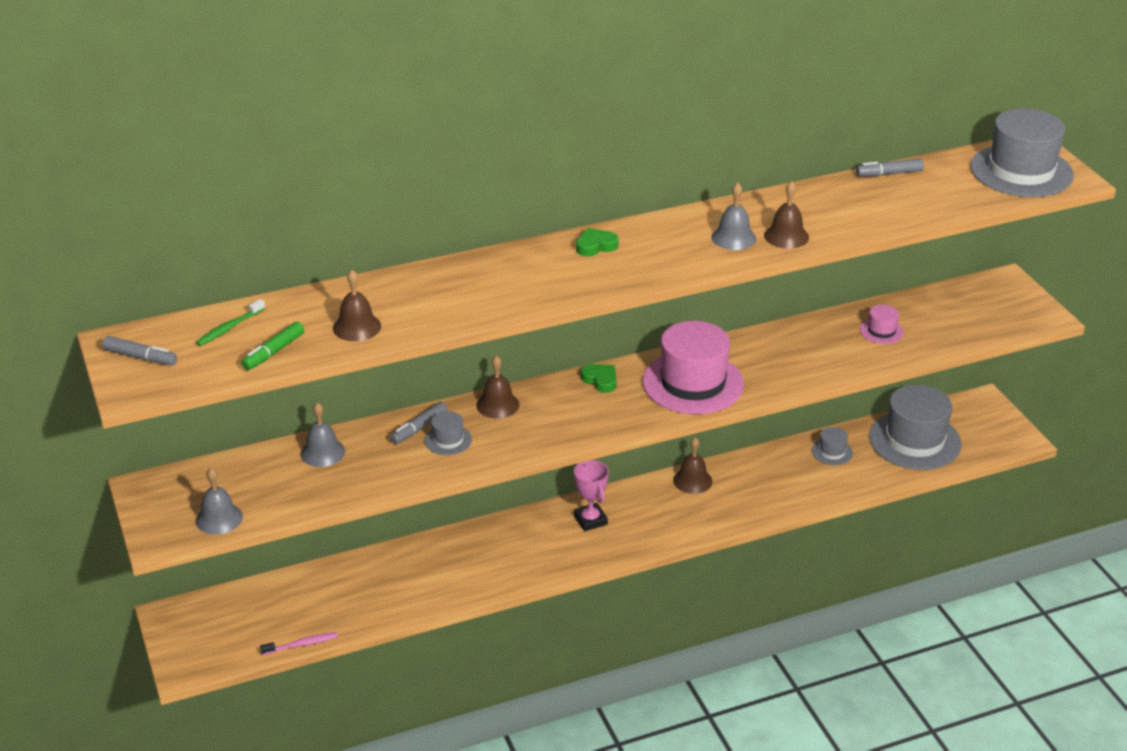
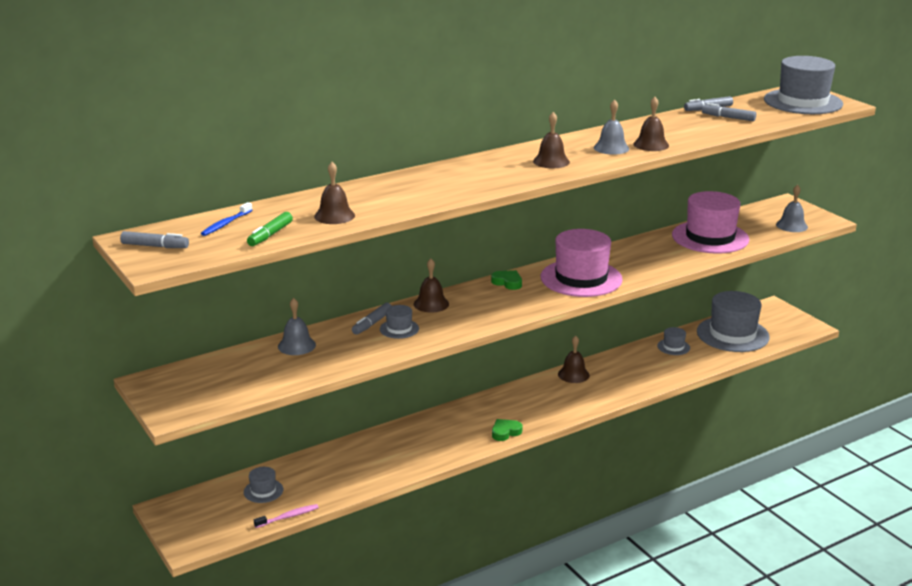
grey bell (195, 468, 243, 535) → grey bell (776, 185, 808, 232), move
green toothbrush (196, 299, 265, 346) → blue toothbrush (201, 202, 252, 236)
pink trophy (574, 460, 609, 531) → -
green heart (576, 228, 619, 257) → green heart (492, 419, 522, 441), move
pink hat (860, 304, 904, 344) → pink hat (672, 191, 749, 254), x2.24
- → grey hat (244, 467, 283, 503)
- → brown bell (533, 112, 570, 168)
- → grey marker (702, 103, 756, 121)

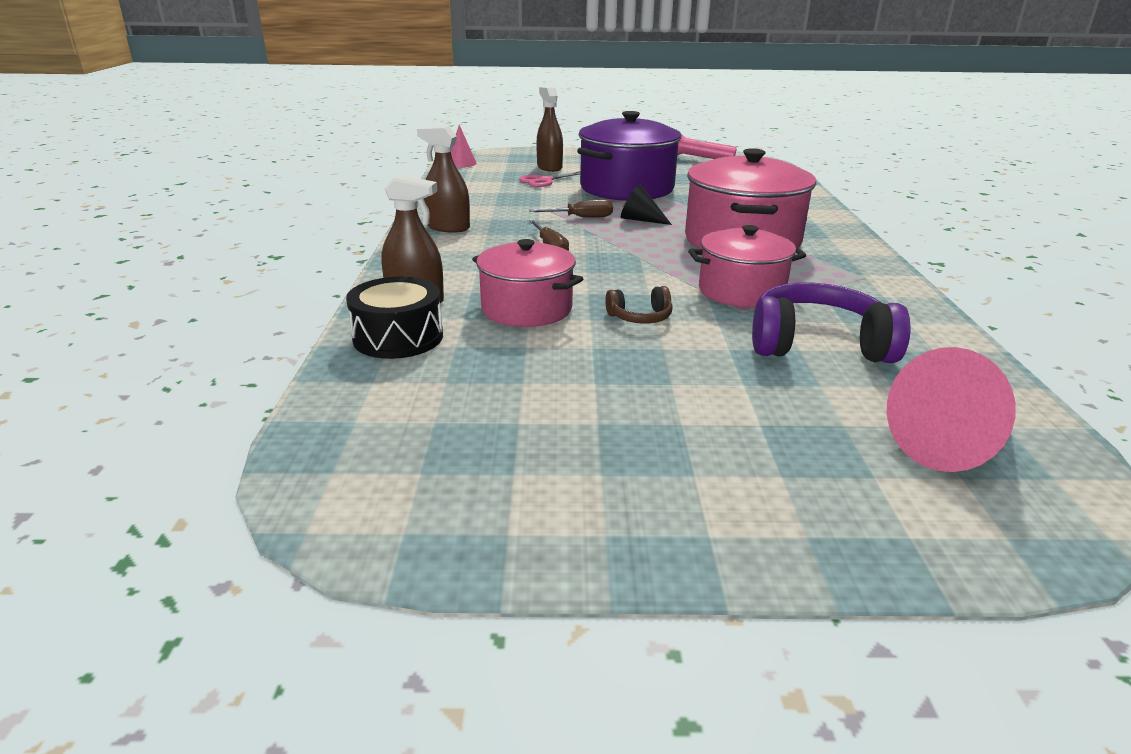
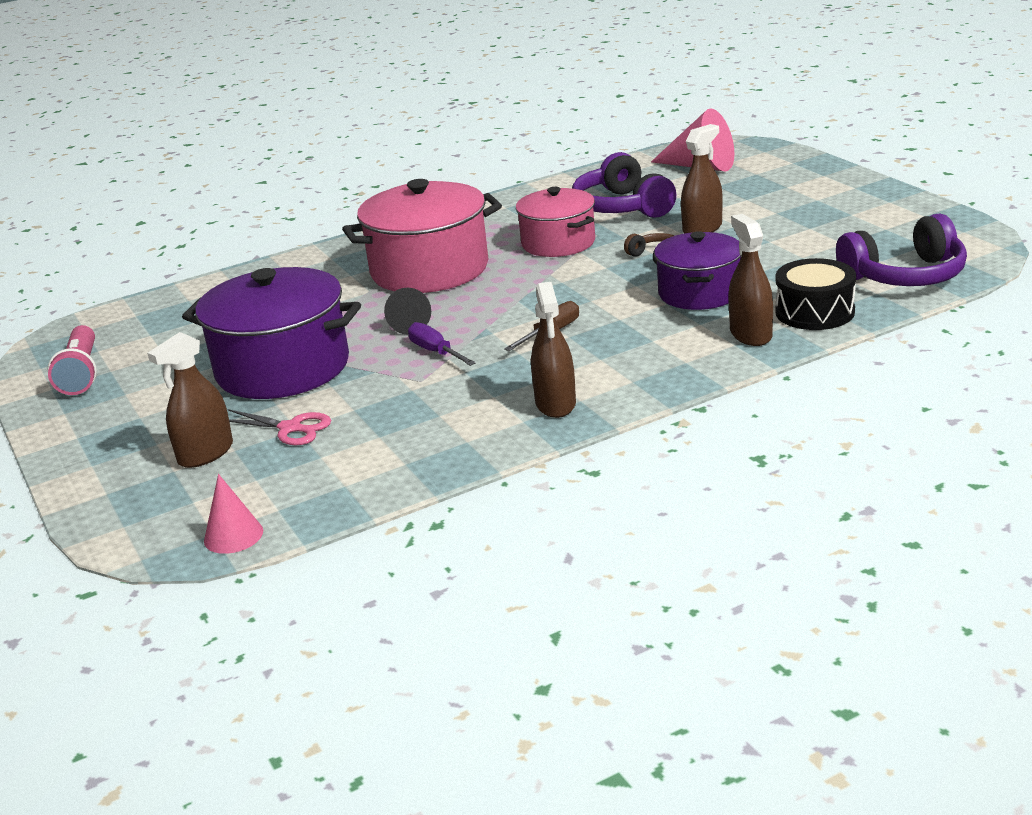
pink pot (472, 239, 583, 327) → purple pot (654, 231, 741, 310)
brown screwdriver (529, 199, 613, 218) → purple screwdriver (408, 322, 476, 366)
- → brown spray bottle (681, 124, 723, 233)
- → purple headphones (836, 214, 967, 286)

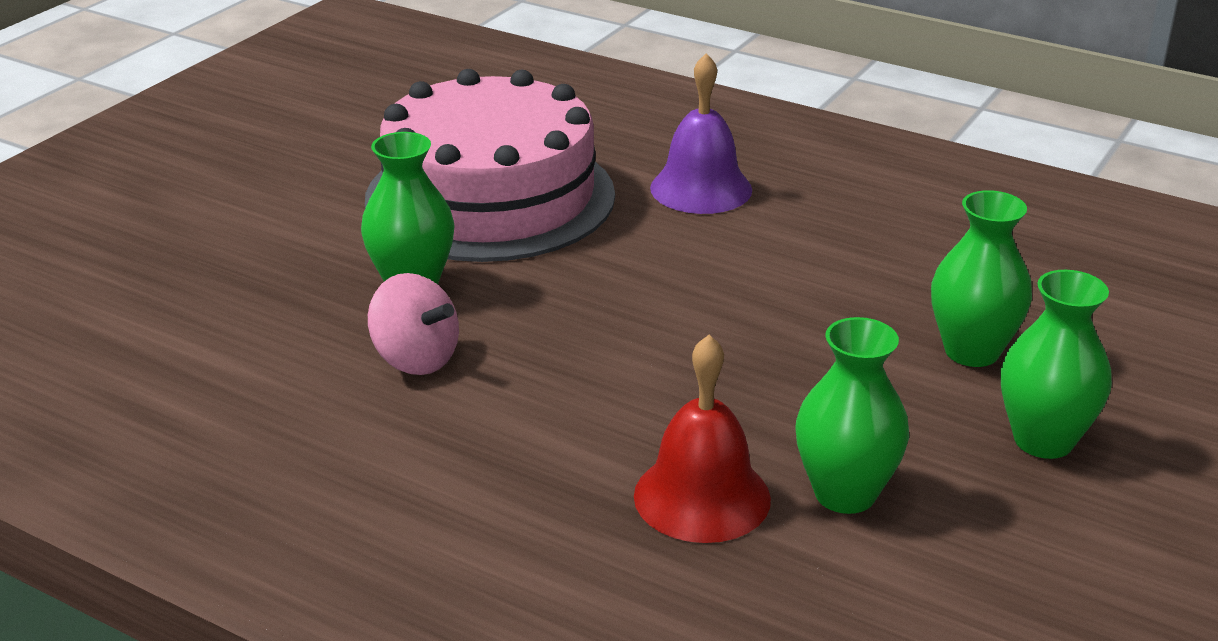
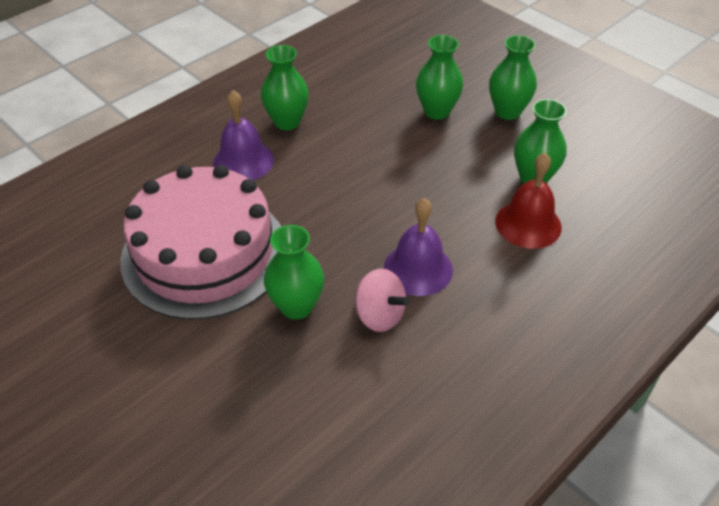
pink spinning top (368, 273, 459, 375) → pink spinning top (355, 269, 410, 332), 75 degrees clockwise
- → green vase (261, 45, 309, 130)
- → purple bell (384, 198, 453, 296)

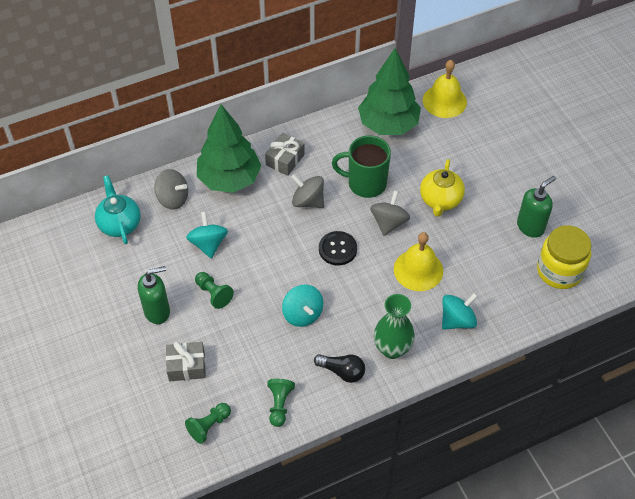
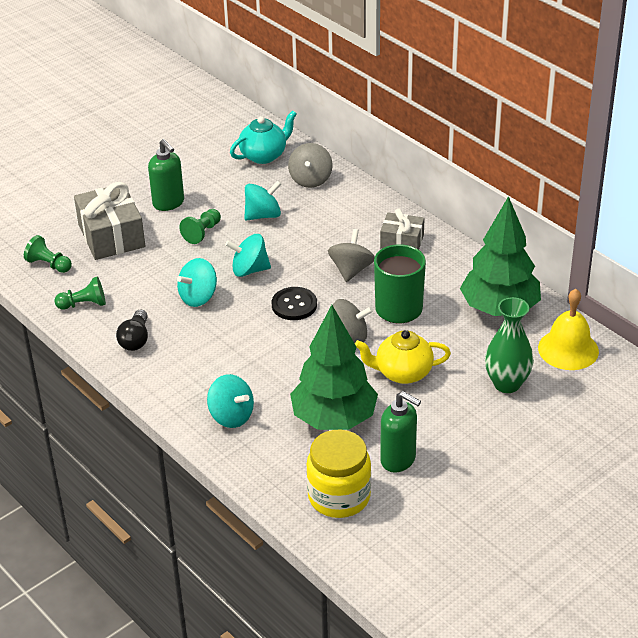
grey gift (166, 341, 206, 381) → grey gift (74, 182, 145, 260), x1.67
green tree (197, 104, 261, 193) → green tree (290, 305, 378, 430), move
green vase (374, 294, 415, 359) → green vase (485, 297, 534, 393), move
yellow bell (394, 232, 443, 291) → -
- → turquoise spinning top (225, 234, 271, 277)

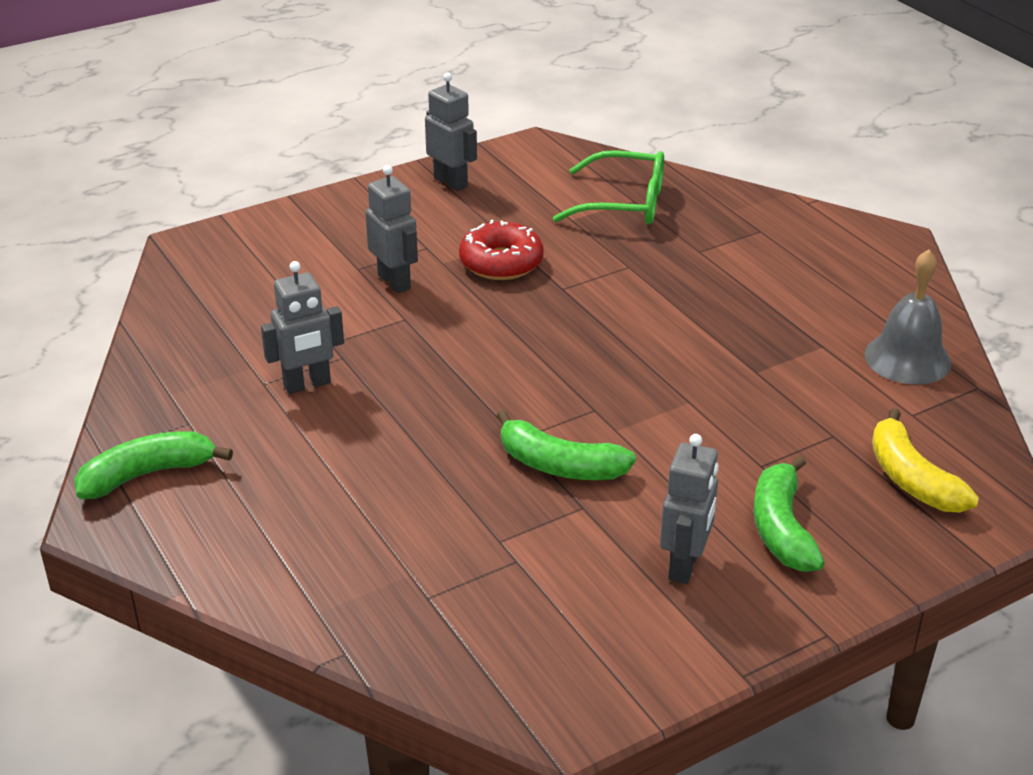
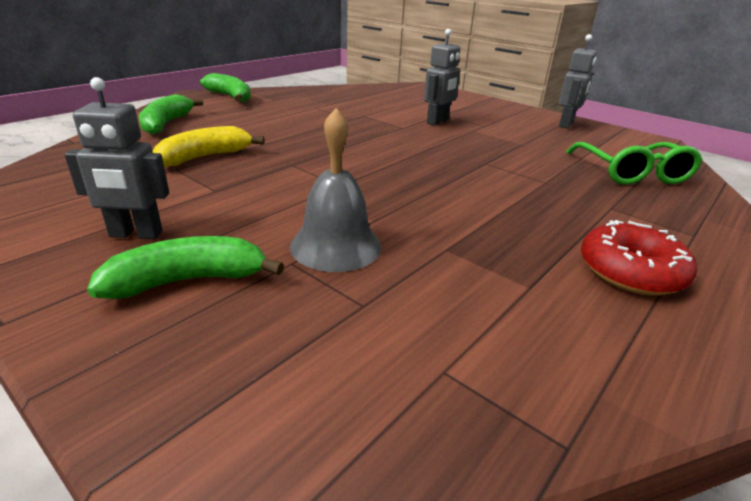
grey robot (261, 261, 344, 394) → -
red donut (459, 220, 544, 280) → red donut (581, 220, 697, 295), move
green banana (496, 410, 636, 480) → green banana (139, 94, 203, 135), move
grey bell (864, 250, 951, 384) → grey bell (290, 108, 381, 272), move
yellow banana (872, 408, 979, 513) → yellow banana (153, 126, 265, 167), move

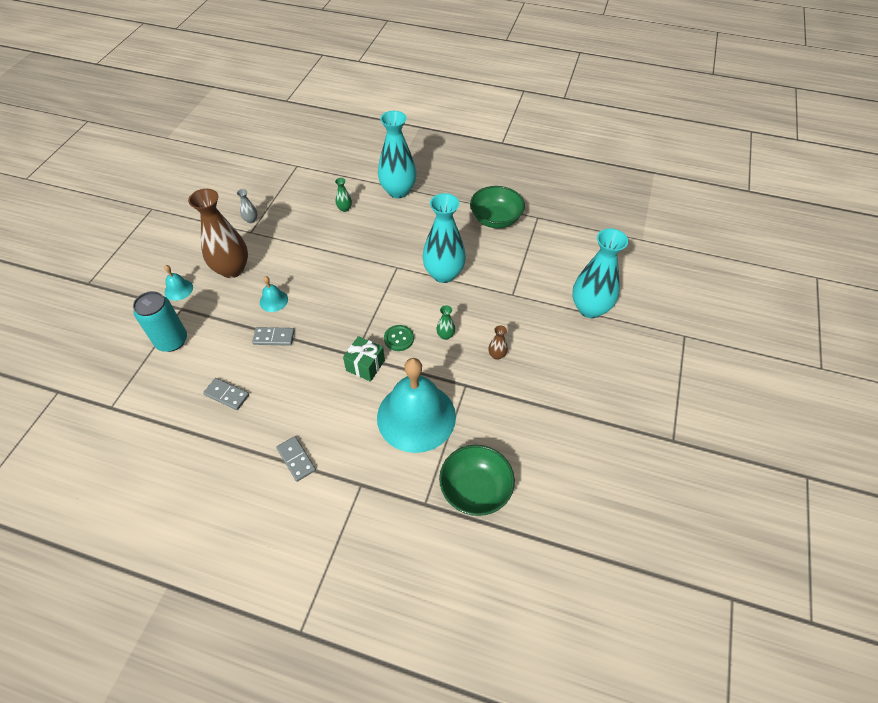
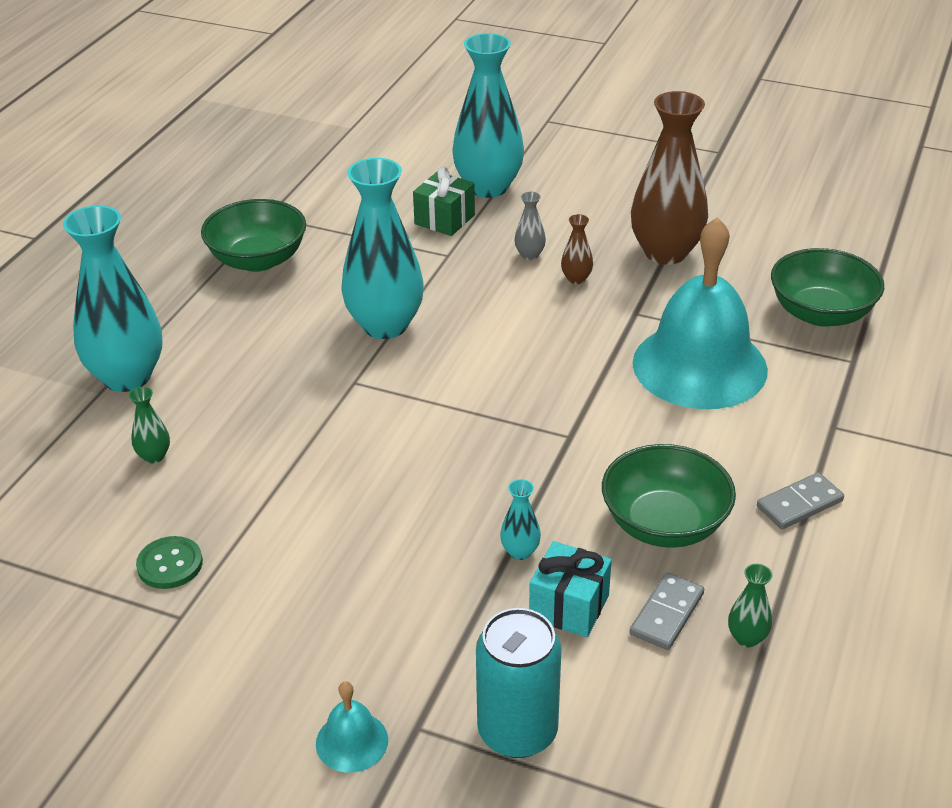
brown vase (188, 189, 248, 278) → brown vase (631, 91, 708, 265), move
grey vase (237, 189, 257, 223) → grey vase (515, 191, 546, 260), move
grey domino (252, 327, 295, 346) → turquoise vase (500, 479, 541, 560)
turquoise bell (260, 276, 288, 312) → -
green gift (343, 336, 385, 382) → green gift (413, 166, 475, 236), move
green button (384, 325, 414, 351) → green button (136, 536, 203, 589), move
green vase (436, 305, 455, 340) → green vase (728, 564, 772, 647), move
- → turquoise gift (529, 541, 612, 637)
- → green bowl (602, 444, 736, 548)

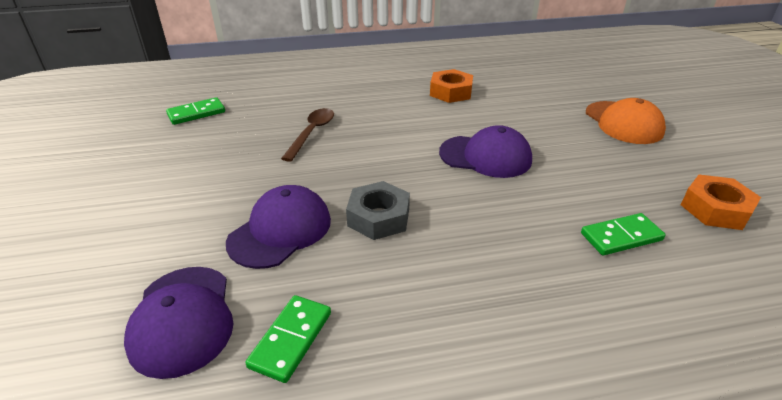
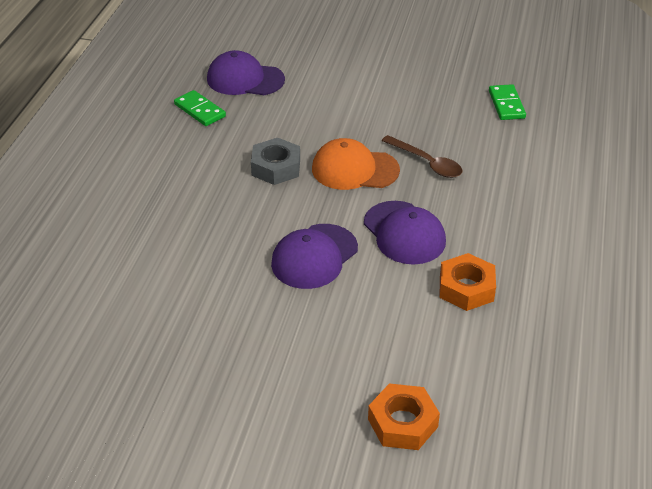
purple cap (226, 185, 331, 269) → purple cap (364, 201, 446, 265), move
green domino (581, 213, 666, 255) → -
orange cap (586, 98, 666, 144) → orange cap (312, 138, 400, 190), move
orange nut (681, 175, 761, 230) → orange nut (368, 383, 440, 450), move

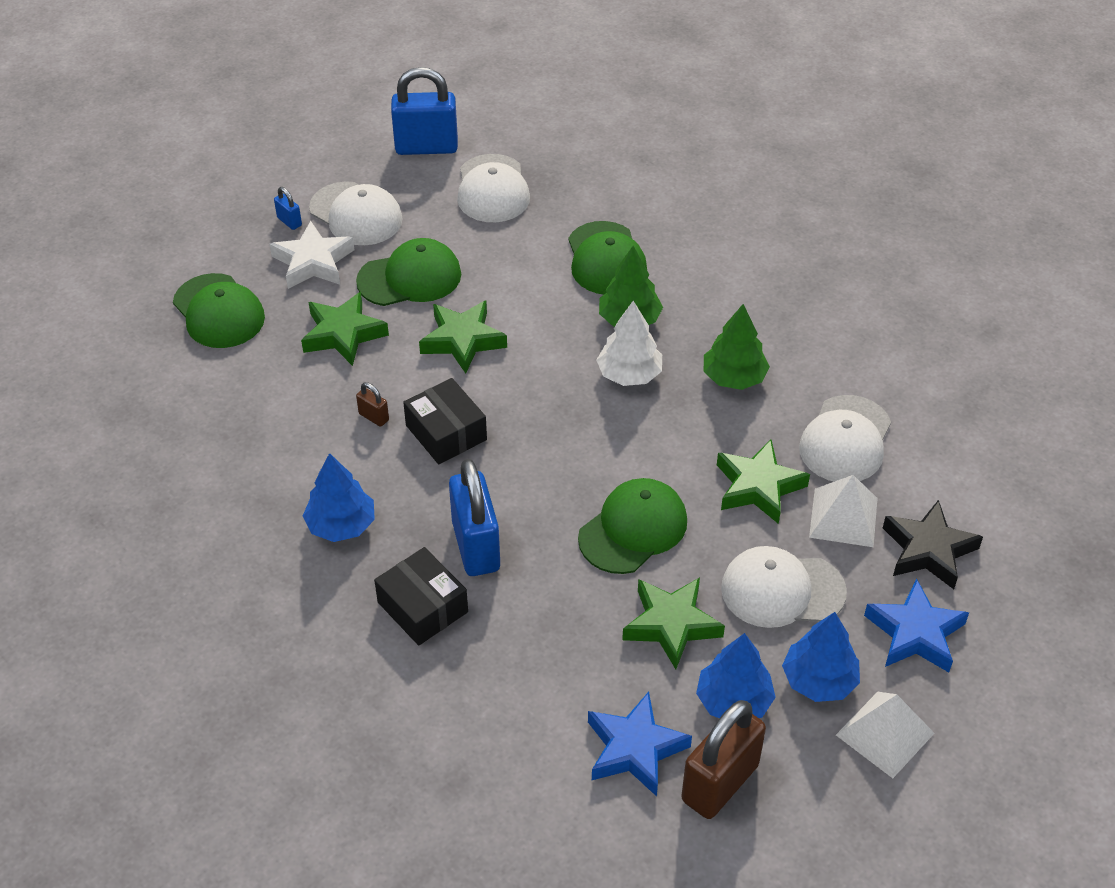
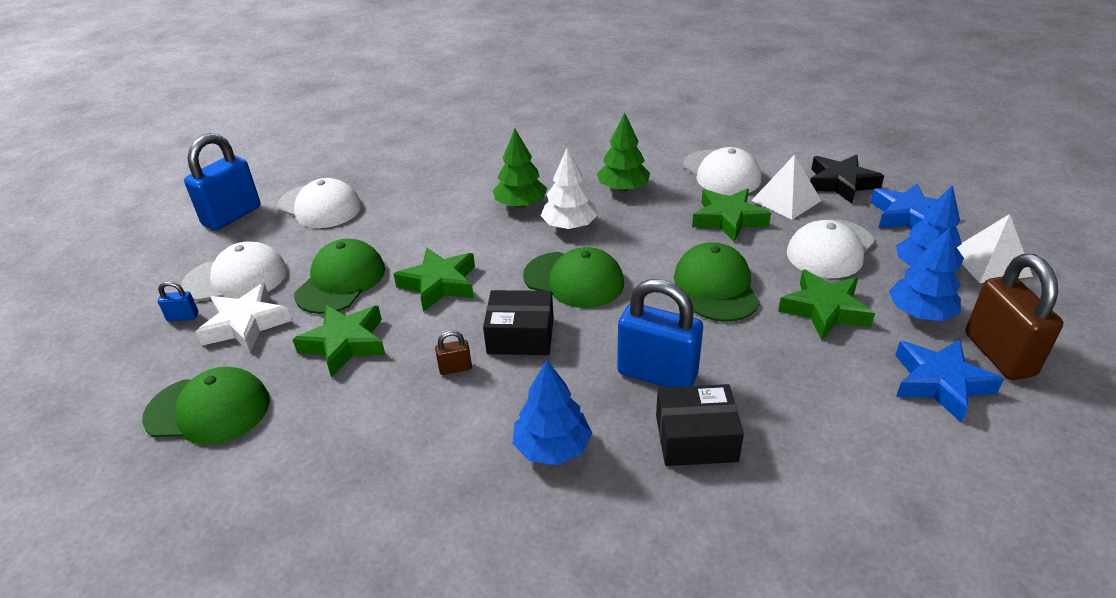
green cap (568, 221, 647, 294) → green cap (523, 247, 624, 308), move

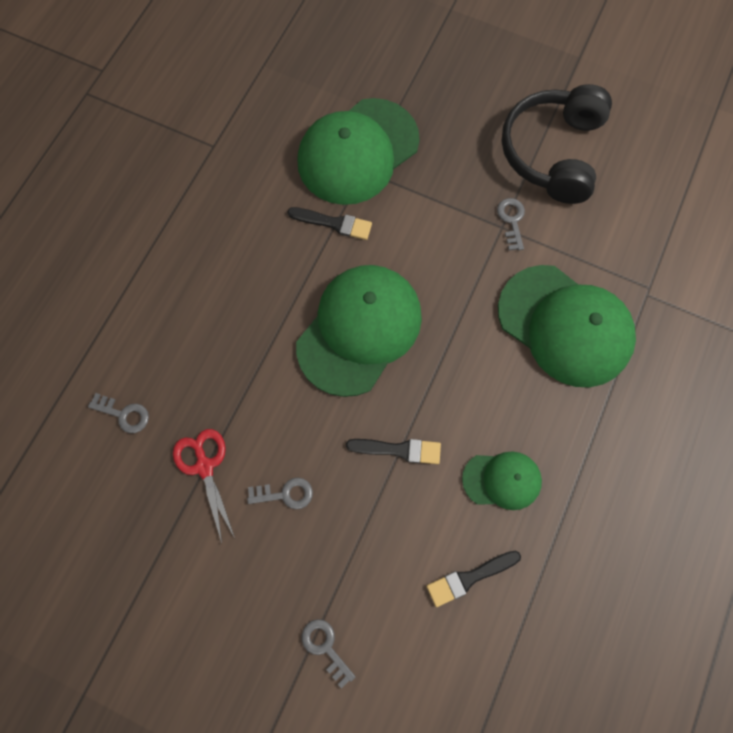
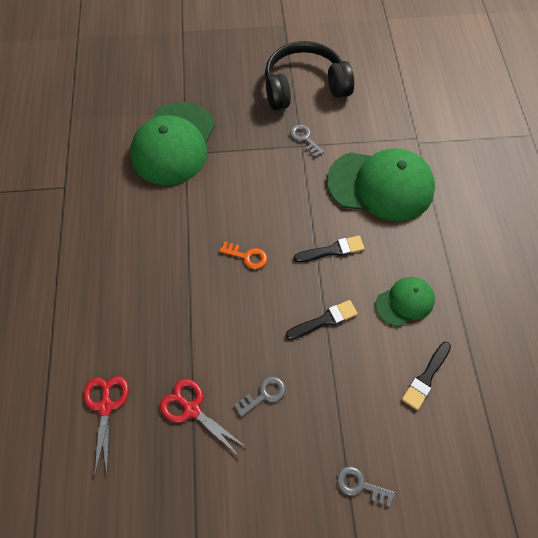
grey key (88, 393, 149, 433) → red scissors (84, 376, 129, 477)
black brush (287, 207, 372, 240) → black brush (294, 236, 365, 262), move
green cap (296, 265, 422, 397) → orange key (220, 241, 267, 269)
black headphones (501, 84, 612, 204) → black headphones (265, 41, 354, 110), 90 degrees clockwise

